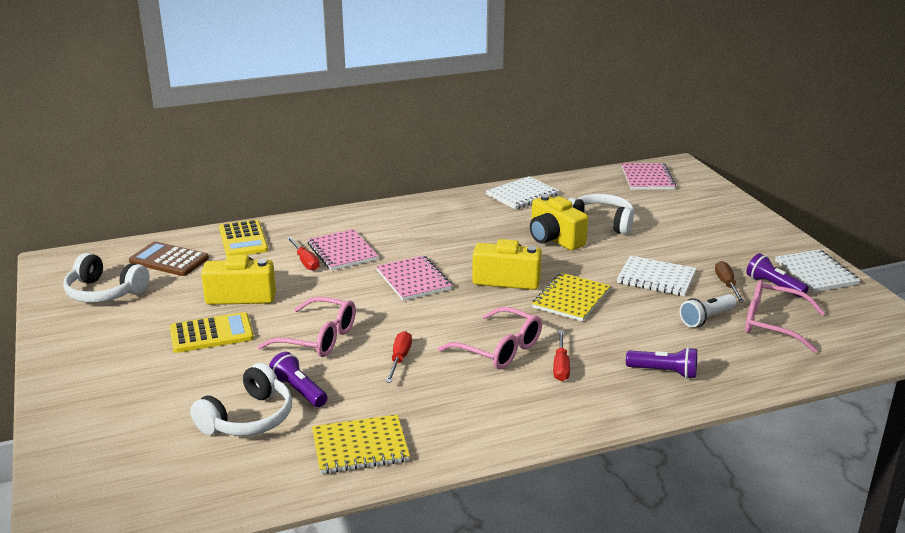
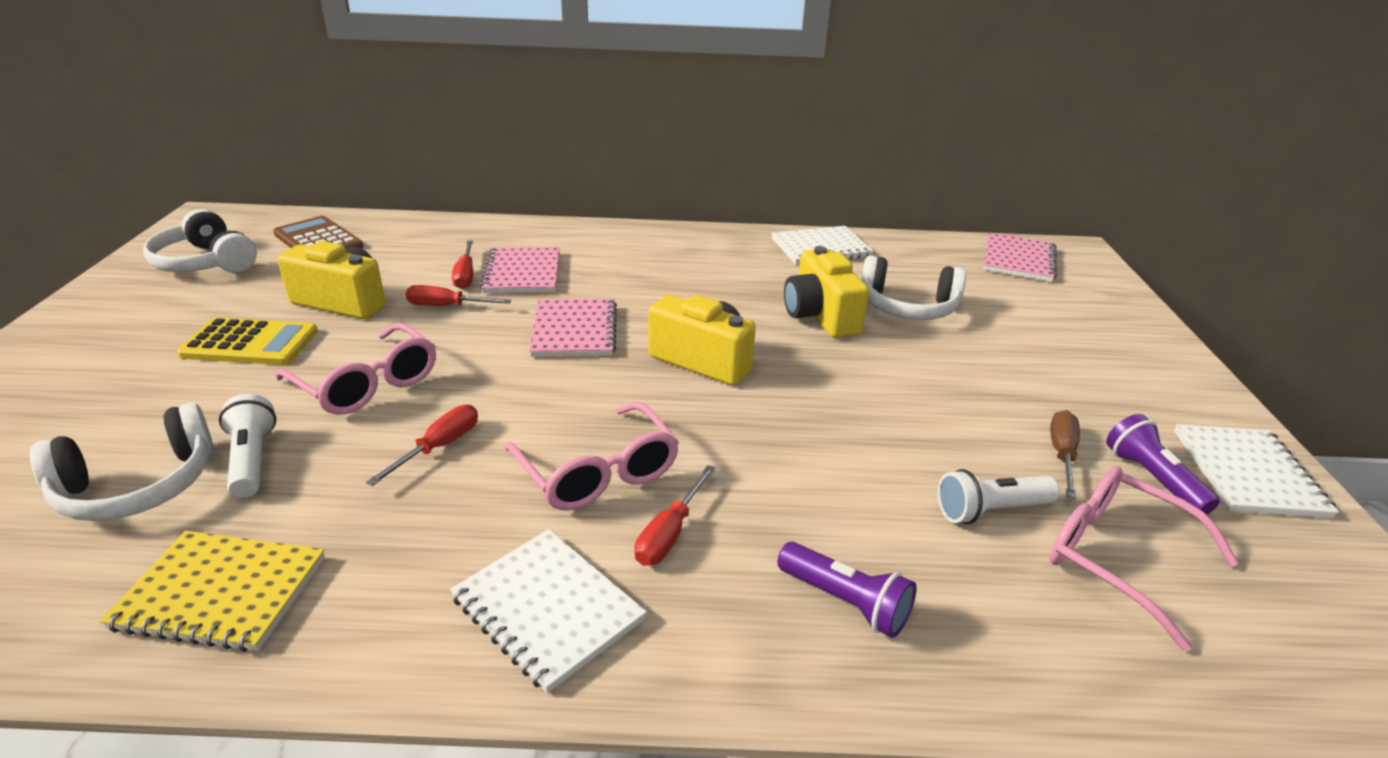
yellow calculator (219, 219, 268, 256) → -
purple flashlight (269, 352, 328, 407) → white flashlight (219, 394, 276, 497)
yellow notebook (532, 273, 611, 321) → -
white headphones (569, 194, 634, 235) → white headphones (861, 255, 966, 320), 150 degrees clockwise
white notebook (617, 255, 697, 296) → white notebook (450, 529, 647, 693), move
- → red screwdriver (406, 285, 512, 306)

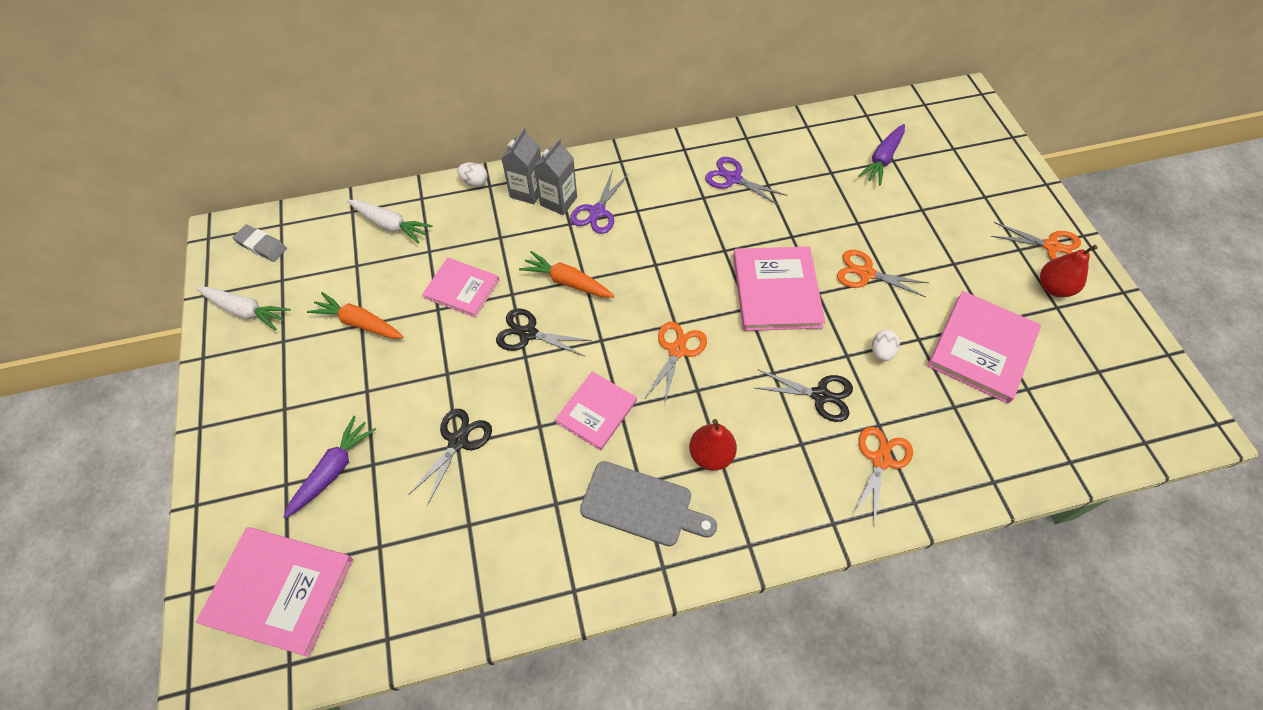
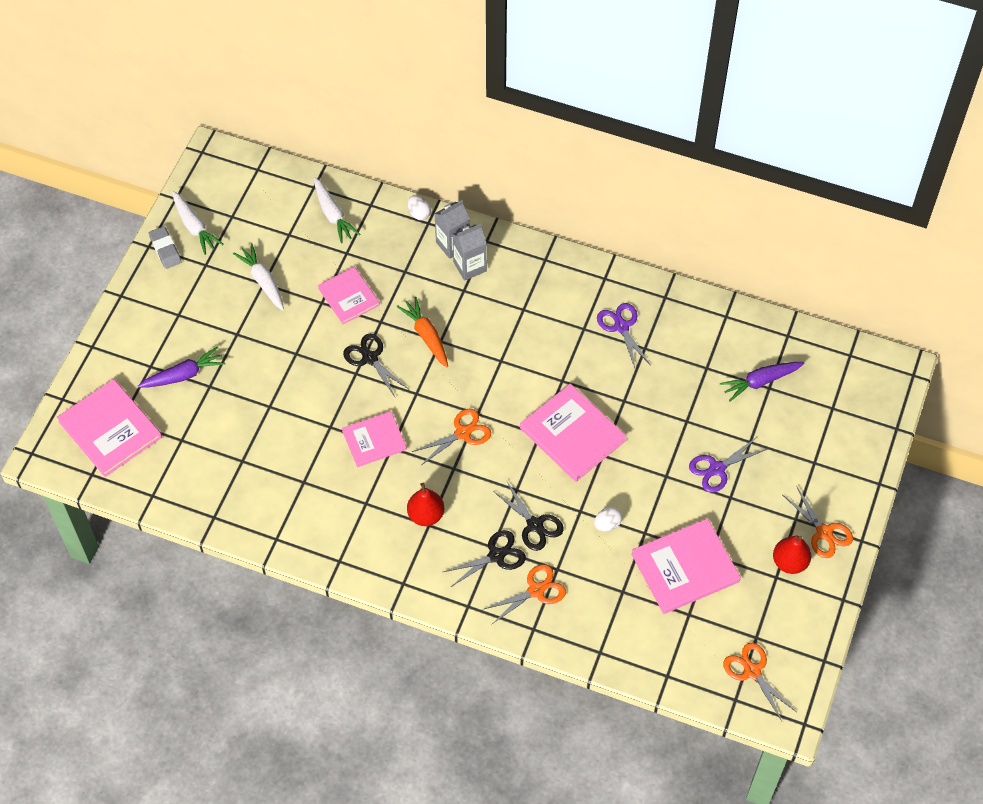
grey eraser (233, 225, 287, 262) → grey eraser (149, 226, 181, 269), move
orange carrot (307, 292, 403, 339) → white carrot (233, 243, 284, 311)
black scissors (408, 409, 492, 506) → black scissors (443, 530, 526, 587), move
purple scissors (570, 170, 629, 234) → purple scissors (689, 436, 767, 493), move
grey cutting board (580, 461, 717, 546) → -
pink book (733, 246, 825, 331) → pink book (520, 383, 627, 482), 75 degrees counterclockwise
orange scissors (837, 250, 928, 297) → orange scissors (723, 643, 796, 721), move

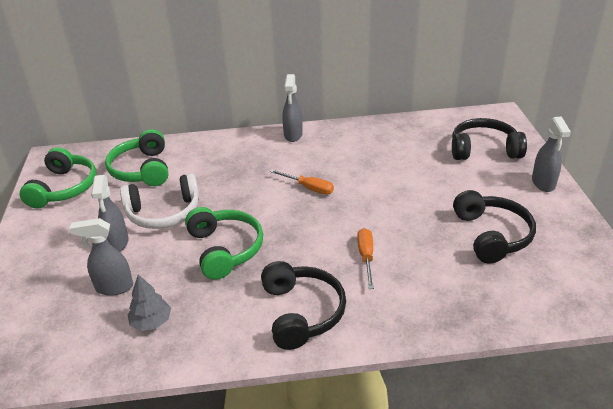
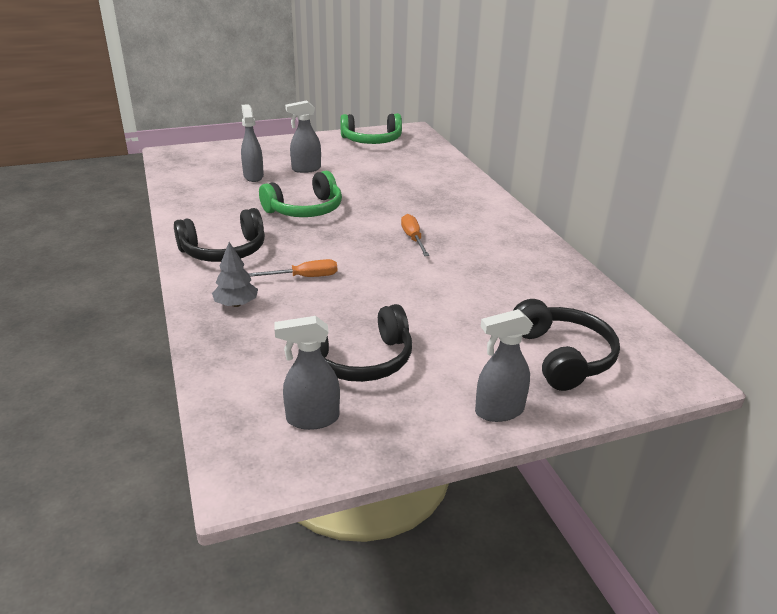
green headphones (105, 129, 168, 186) → -
white headphones (120, 173, 200, 229) → -
grey tree (127, 274, 171, 331) → grey tree (212, 242, 258, 307), move
orange screwdriver (270, 169, 334, 195) → orange screwdriver (401, 214, 429, 256), 150 degrees clockwise
grey spray bottle (282, 74, 303, 142) → grey spray bottle (274, 316, 340, 430), move

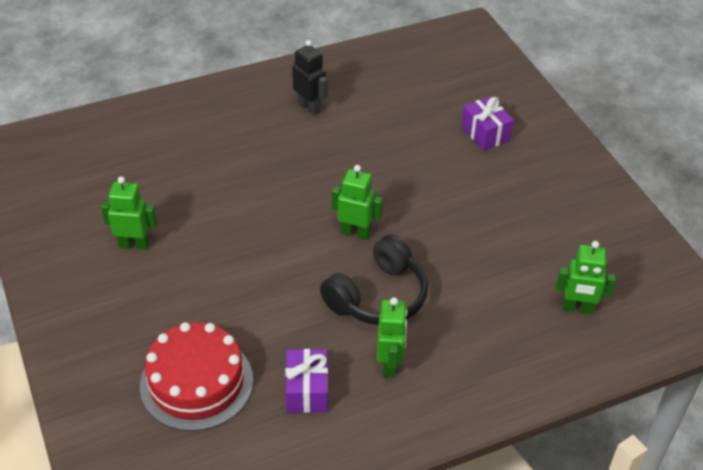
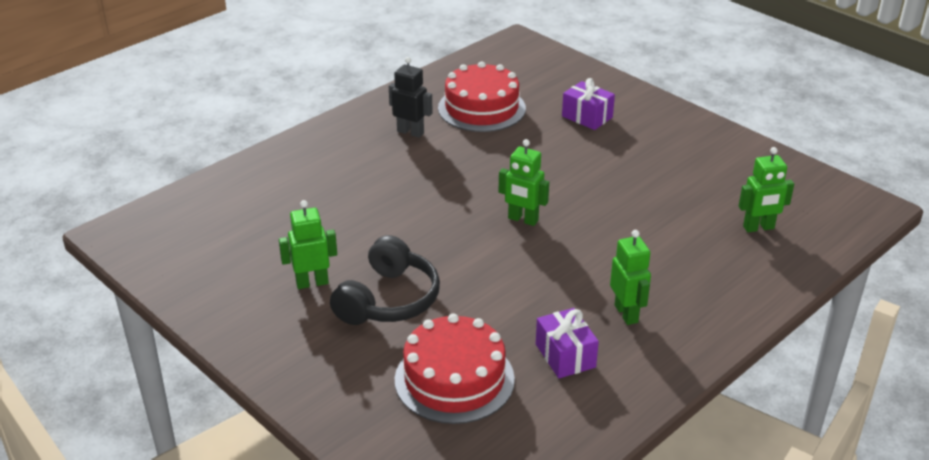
black headphones (320, 235, 428, 325) → black headphones (330, 235, 440, 325), move
green robot (332, 165, 383, 240) → green robot (499, 139, 549, 226), 150 degrees counterclockwise
- → red cake (438, 61, 526, 132)

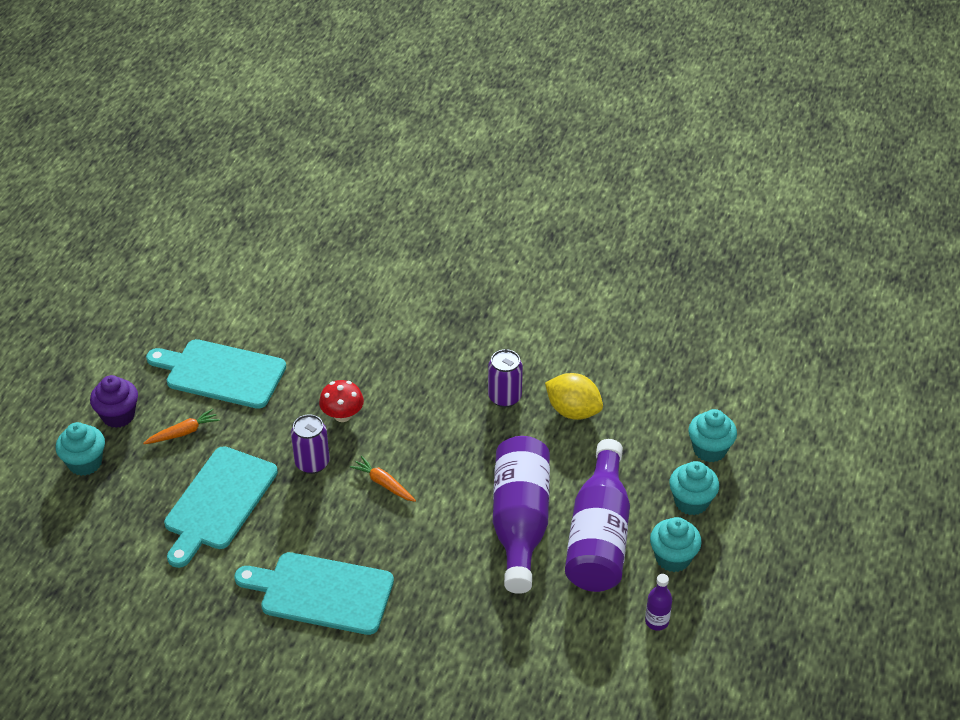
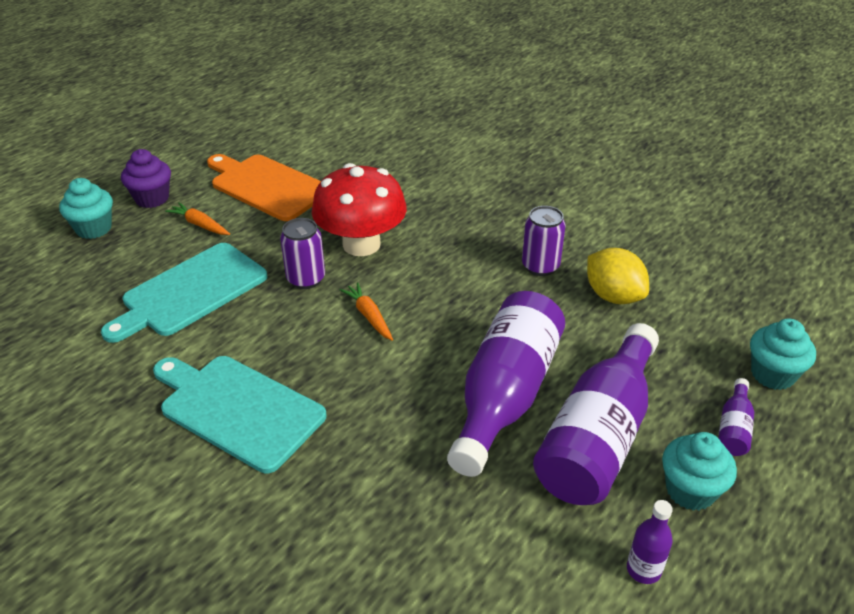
orange carrot (143, 409, 220, 444) → orange carrot (165, 202, 230, 235), 135 degrees counterclockwise
turquoise cutting board (146, 339, 286, 409) → orange cutting board (207, 154, 321, 221)
red mushroom (319, 380, 364, 422) → red mushroom (312, 163, 407, 256), x1.91
turquoise cupcake (669, 461, 719, 515) → purple bottle (718, 378, 754, 456)

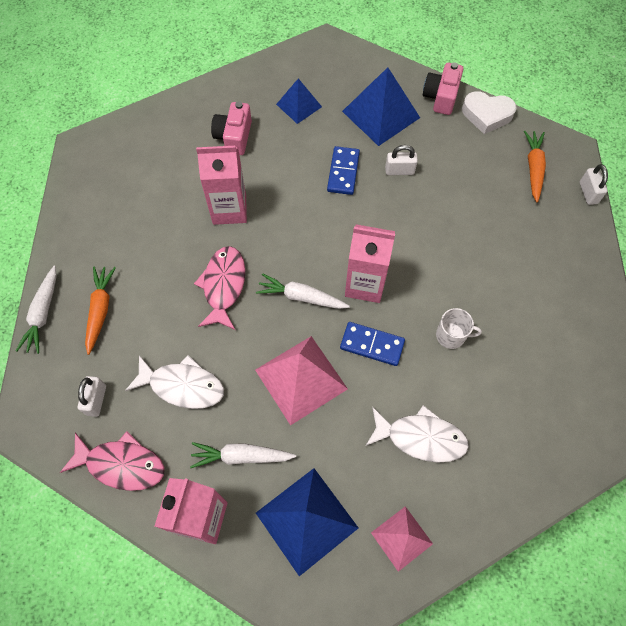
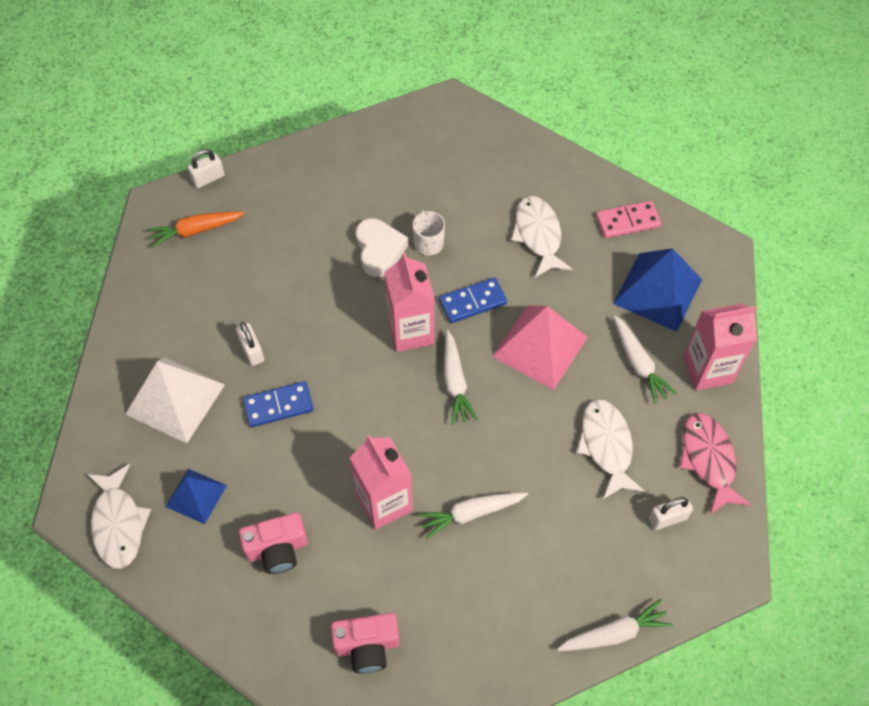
orange carrot (85, 267, 116, 355) → -
pink fish (194, 246, 245, 330) → -
blue domino (340, 322, 405, 366) → blue domino (439, 278, 507, 323), 75 degrees clockwise
blue pyramid (342, 67, 420, 146) → white pyramid (125, 357, 225, 443)
pink pyramid (371, 506, 433, 572) → pink domino (596, 201, 661, 238)
pink camera (423, 62, 464, 115) → pink camera (331, 613, 400, 673), move
white heart (462, 91, 517, 134) → white heart (356, 218, 408, 277), move
- → white fish (87, 464, 151, 569)
- → white carrot (418, 492, 528, 539)

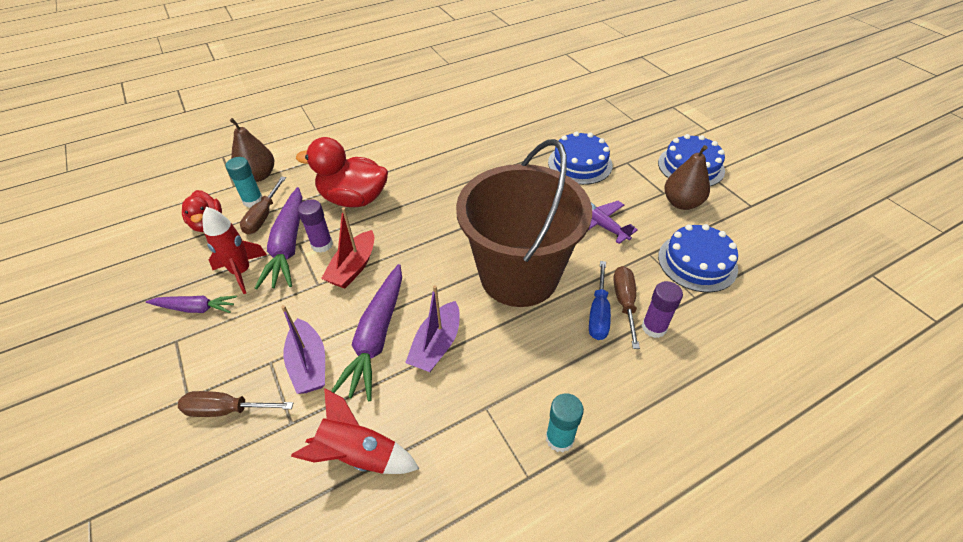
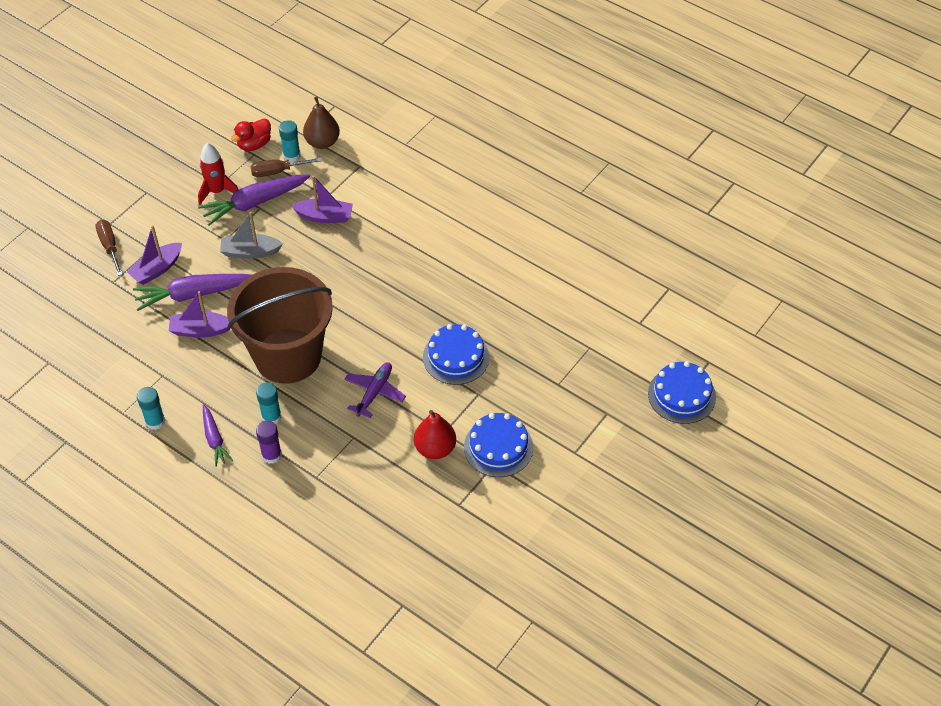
purple carrot (146, 295, 237, 313) → purple carrot (203, 404, 233, 467), move
red rocket (291, 388, 419, 474) → -
red duck (296, 137, 388, 207) → purple boat (291, 175, 353, 223)
purple glue stick (297, 199, 333, 253) → -
red boat (321, 207, 374, 289) → grey boat (220, 212, 283, 259)
blue screwdriver (589, 261, 611, 340) → turquoise glue stick (256, 382, 282, 424)
brown screwdriver (613, 266, 640, 349) → -
blue cake (658, 224, 738, 292) → blue cake (648, 361, 716, 424), move
brown pear (664, 145, 710, 210) → red pear (414, 410, 456, 459)

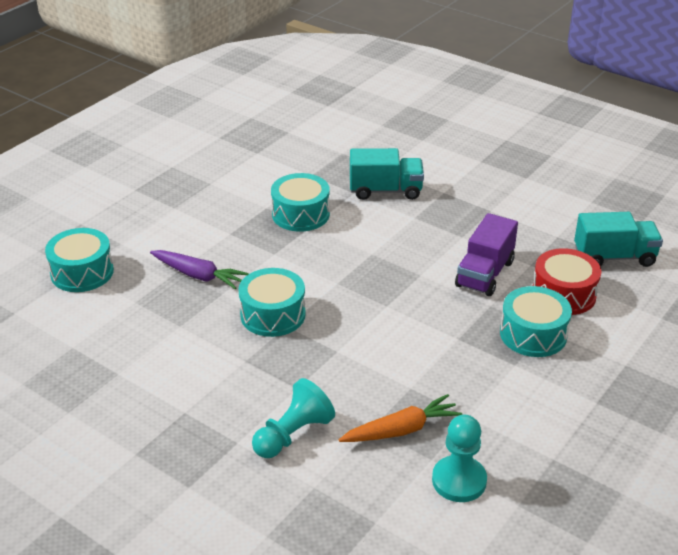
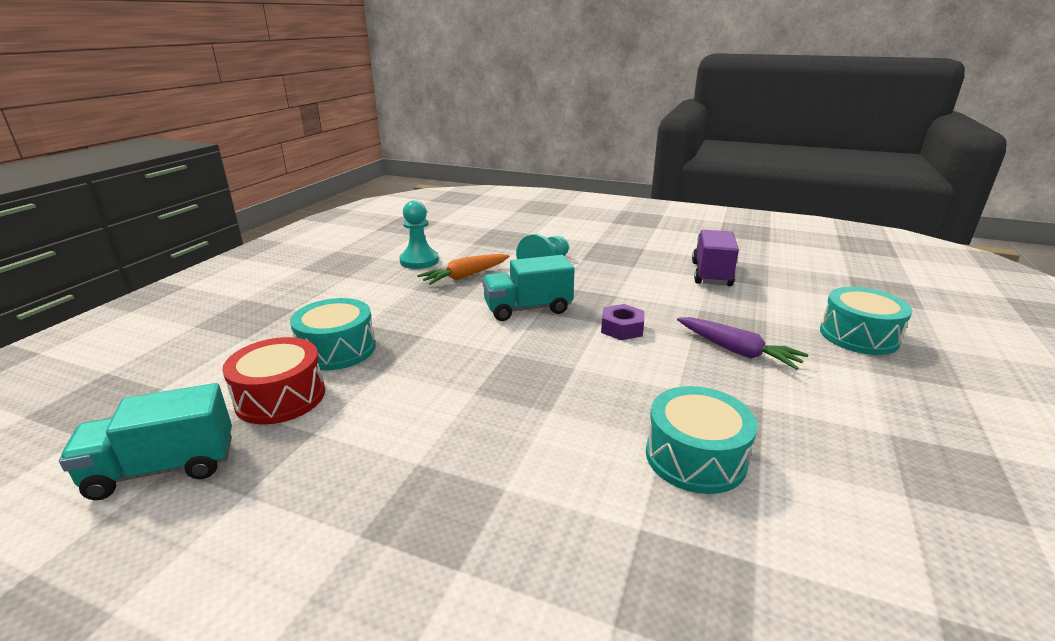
purple carrot (150, 250, 248, 289) → purple carrot (677, 317, 808, 370), 150 degrees counterclockwise
turquoise drum (238, 268, 306, 337) → purple nut (601, 304, 644, 340)
turquoise truck (350, 148, 424, 200) → turquoise truck (482, 255, 575, 321), move
purple truck (455, 213, 518, 296) → purple truck (692, 230, 739, 286), move

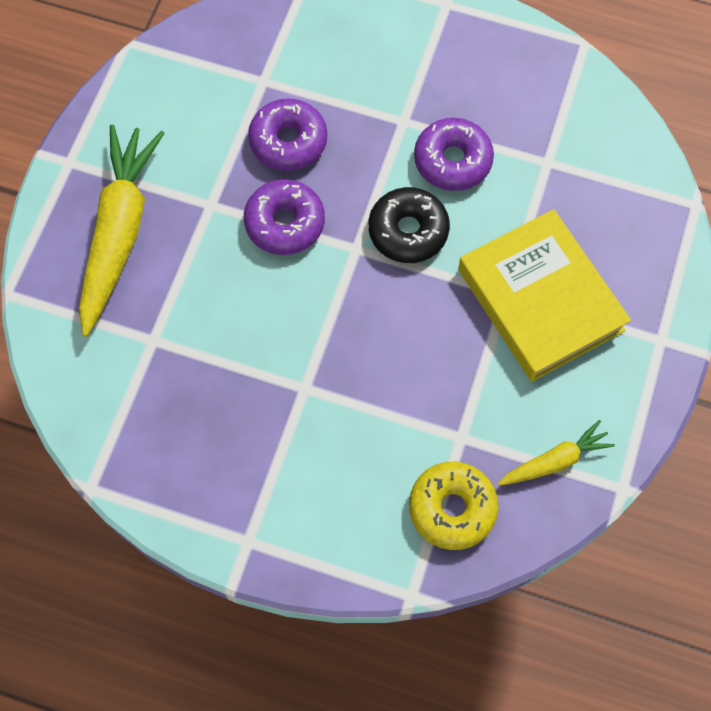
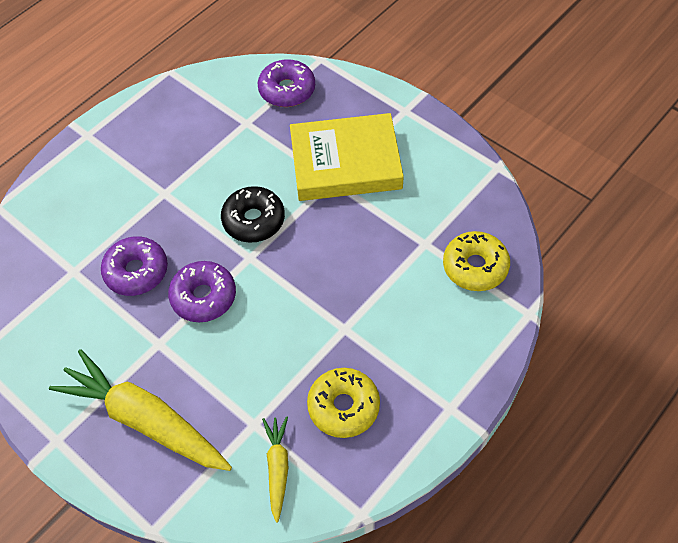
purple donut (414, 118, 494, 191) → purple donut (258, 59, 315, 107), move
yellow carrot (498, 420, 615, 486) → yellow carrot (262, 416, 289, 523), move
- → yellow donut (307, 368, 380, 438)

